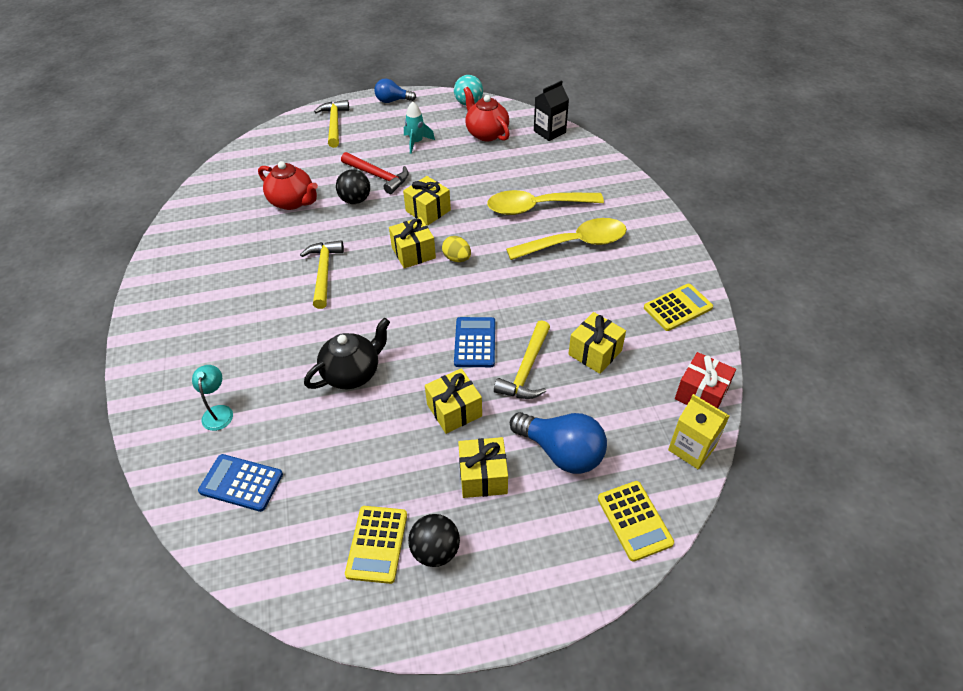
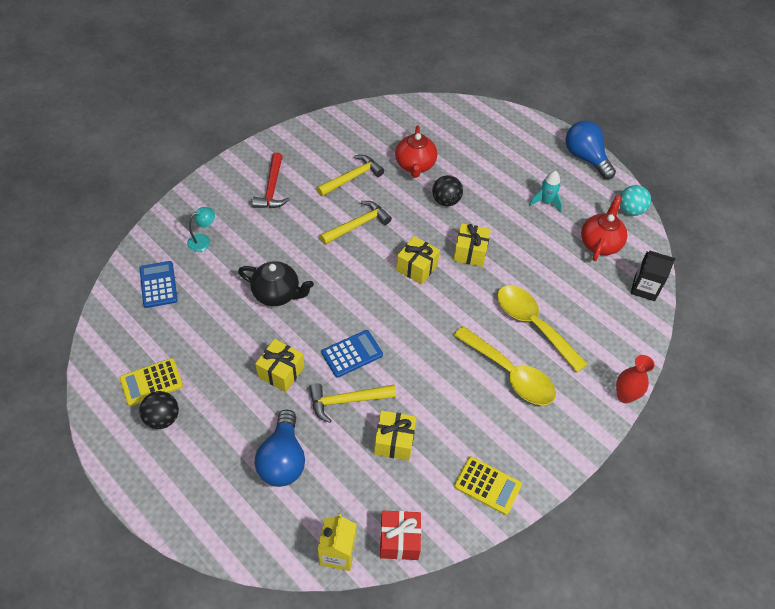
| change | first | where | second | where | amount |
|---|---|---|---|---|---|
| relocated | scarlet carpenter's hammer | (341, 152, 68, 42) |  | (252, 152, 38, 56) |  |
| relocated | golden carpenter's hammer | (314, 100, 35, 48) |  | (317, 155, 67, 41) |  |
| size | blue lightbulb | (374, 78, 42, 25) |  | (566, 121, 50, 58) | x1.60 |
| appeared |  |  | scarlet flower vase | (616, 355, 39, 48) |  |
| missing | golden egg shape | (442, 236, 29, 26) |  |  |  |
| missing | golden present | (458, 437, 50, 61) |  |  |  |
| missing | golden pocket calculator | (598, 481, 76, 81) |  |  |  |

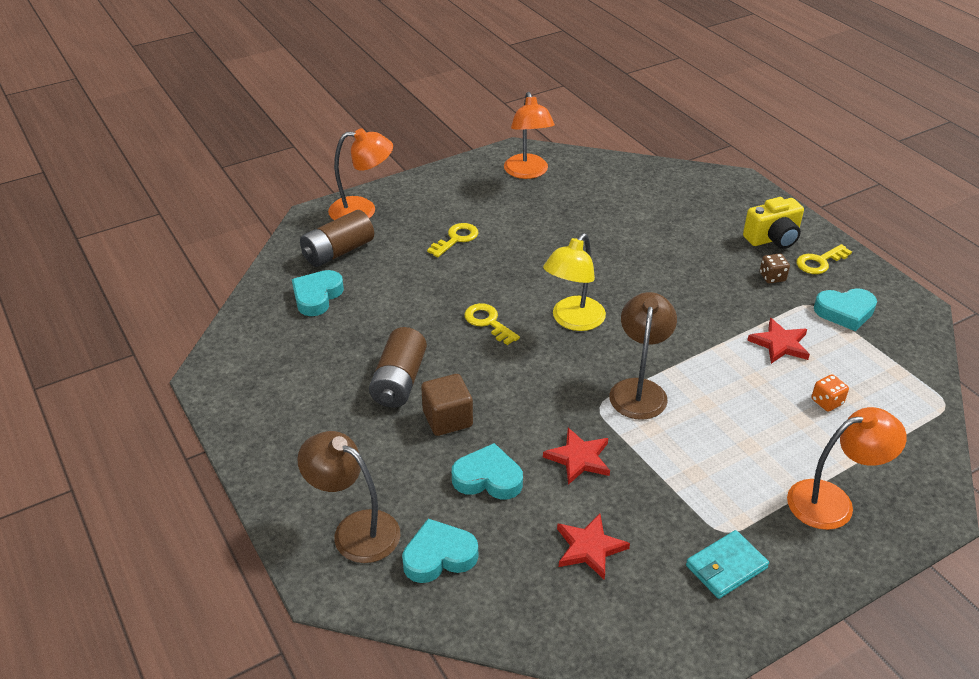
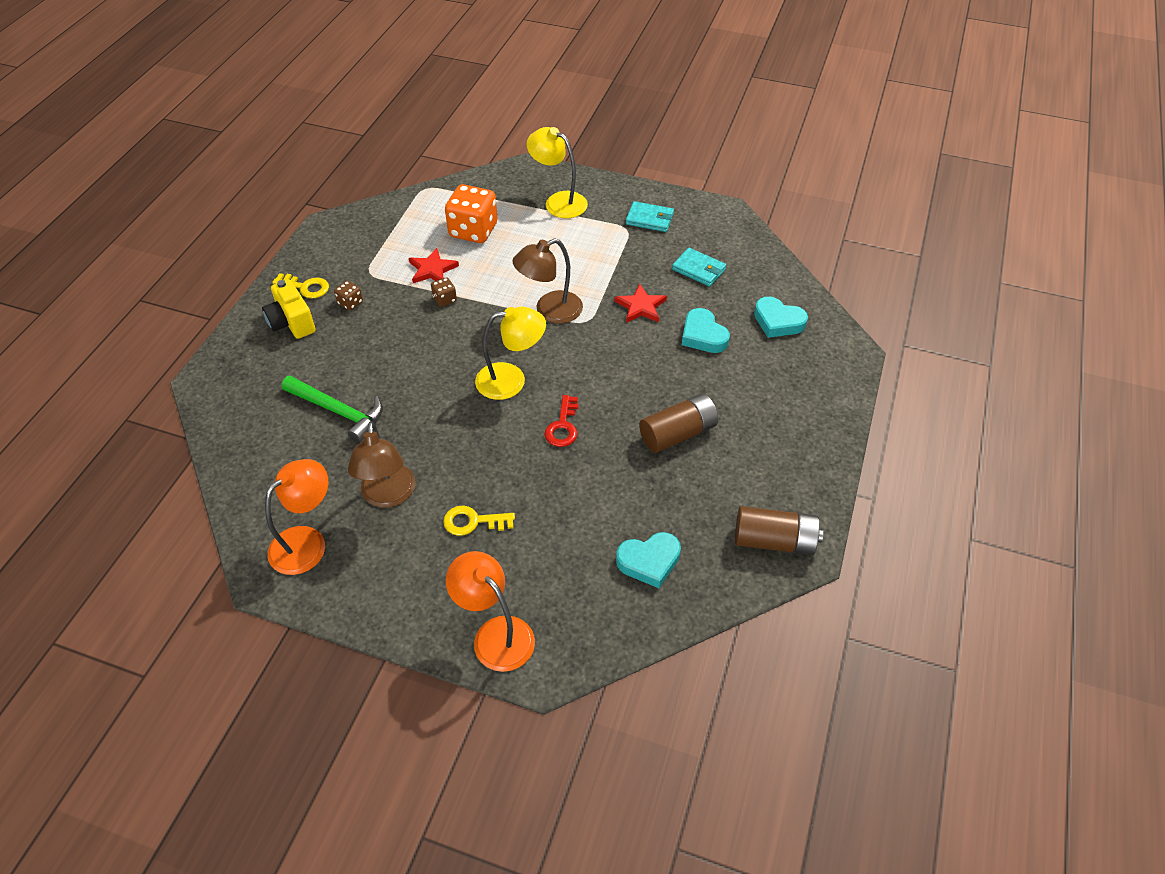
| change | first | where | second | where | amount |
|---|---|---|---|---|---|
| spun | golden photo camera | (743, 197, 61, 52) |  | (262, 279, 54, 60) | 150 degrees counterclockwise |
| appeared |  |  | emerald carpenter's hammer | (282, 376, 101, 67) |  |
| relocated | dark brown desk lamp | (297, 431, 103, 132) |  | (348, 421, 67, 87) |  |
| appeared |  |  | dark brown game die | (431, 277, 26, 30) |  |
| size | orange game die | (812, 374, 37, 38) |  | (445, 184, 53, 59) | x2.18 |
| colour | orange desk lamp | (787, 407, 120, 123) | golden desk lamp | (527, 127, 61, 91) |  |
| colour | golden latchkey | (464, 303, 56, 42) | scarlet latchkey | (545, 395, 34, 52) |  |
| exchanged | scarlet star | (557, 514, 73, 66) | aqua billfold | (672, 248, 54, 39) |  |
| relocated | dark brown AA battery | (300, 210, 74, 57) |  | (735, 506, 88, 49) |  |
| missing | dark brown solid cube | (421, 374, 52, 62) |  |  |  |
| missing | aqua love heart | (814, 288, 63, 43) |  |  |  |

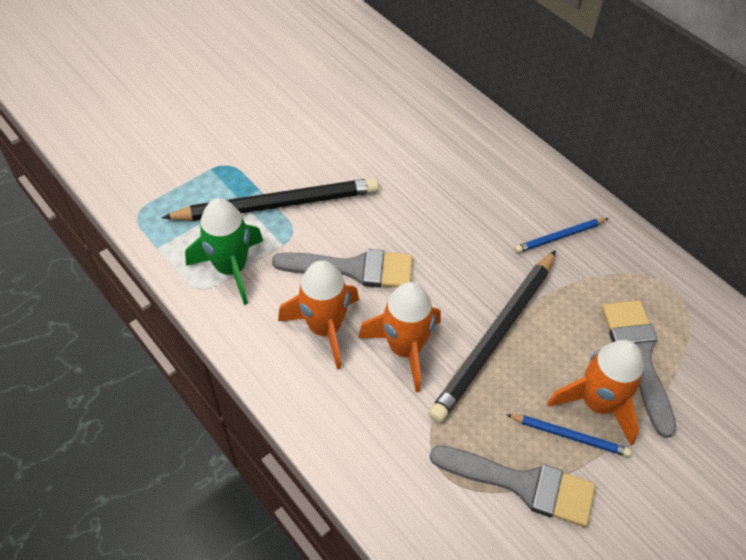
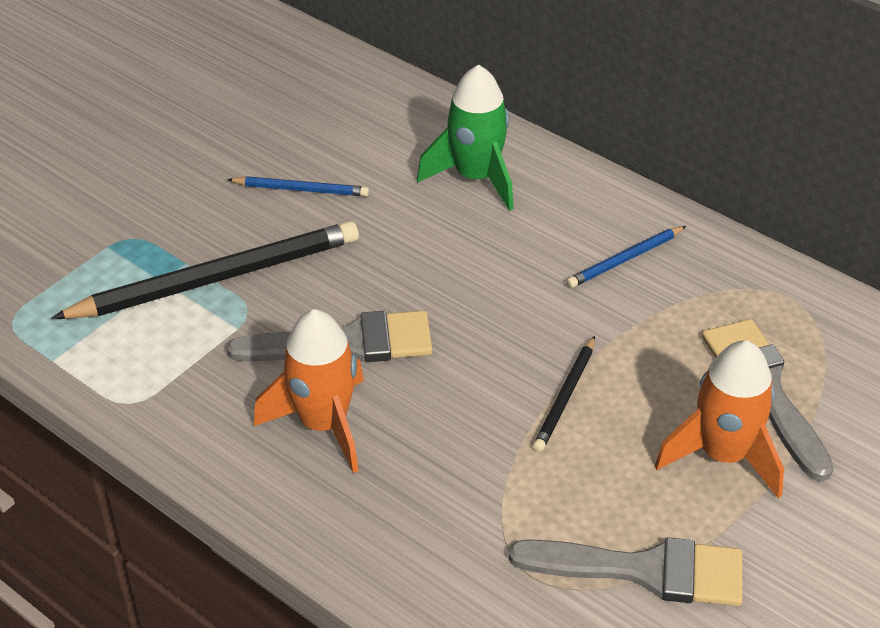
| change | first | where | second | where | amount |
|---|---|---|---|---|---|
| relocated | blue lead pencil | (506, 414, 126, 43) |  | (227, 176, 142, 20) |  |
| relocated | emerald toy rocket | (185, 198, 78, 107) |  | (417, 64, 97, 147) |  |
| size | black lead pencil | (428, 250, 128, 173) |  | (533, 336, 62, 116) | x0.48 |
| missing | orange toy rocket | (358, 282, 83, 110) |  |  |  |

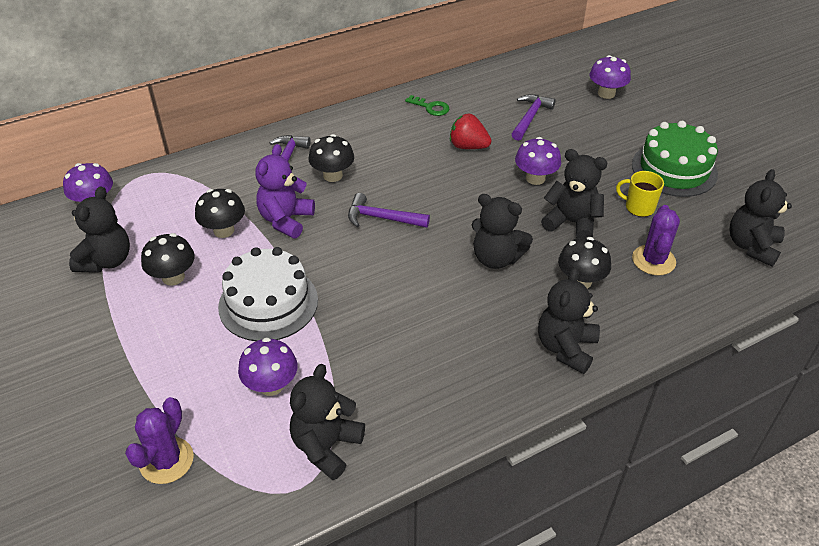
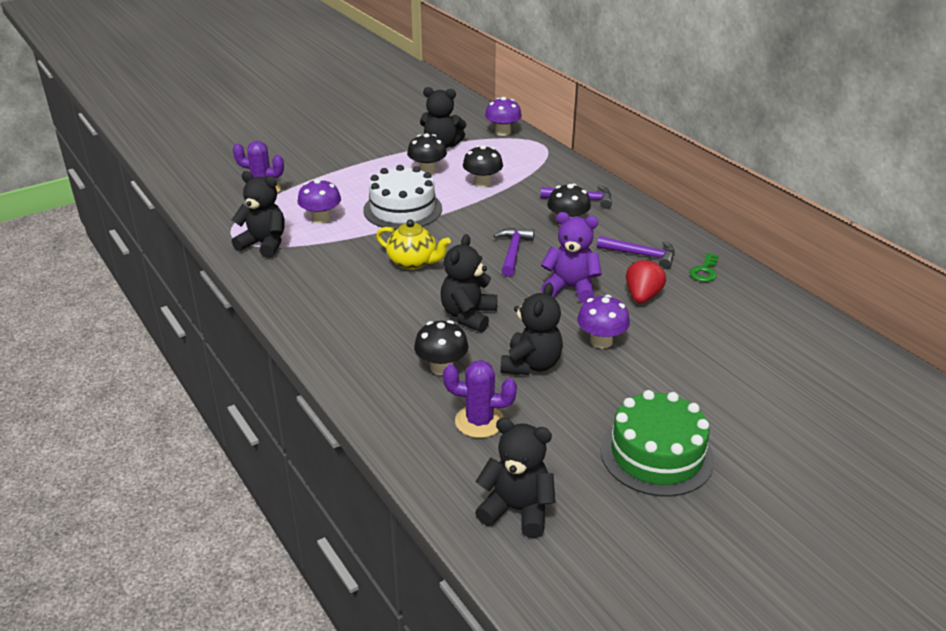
| change | first | where | second | where | amount |
|---|---|---|---|---|---|
| appeared |  |  | golden teapot | (376, 219, 75, 51) |  |
| relocated | purple teddy | (255, 144, 60, 95) |  | (541, 212, 61, 91) |  |
| relocated | purple carpenter's hammer | (512, 94, 44, 47) |  | (597, 236, 78, 33) |  |
| missing | black teddy | (538, 267, 62, 107) |  |  |  |
| missing | purple fungus | (589, 55, 42, 44) |  |  |  |
| missing | golden mug | (616, 171, 48, 46) |  |  |  |

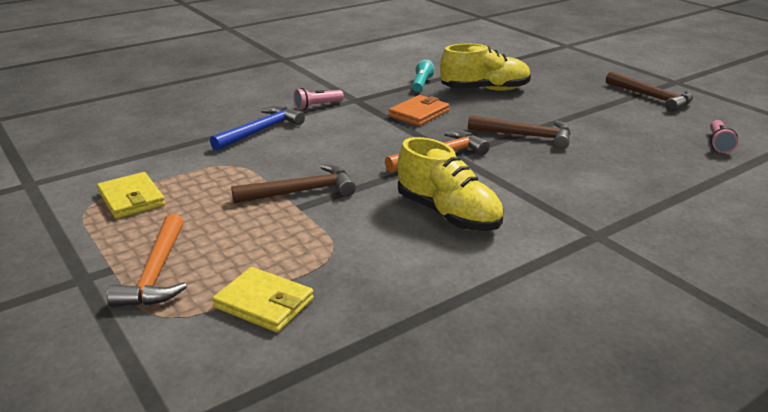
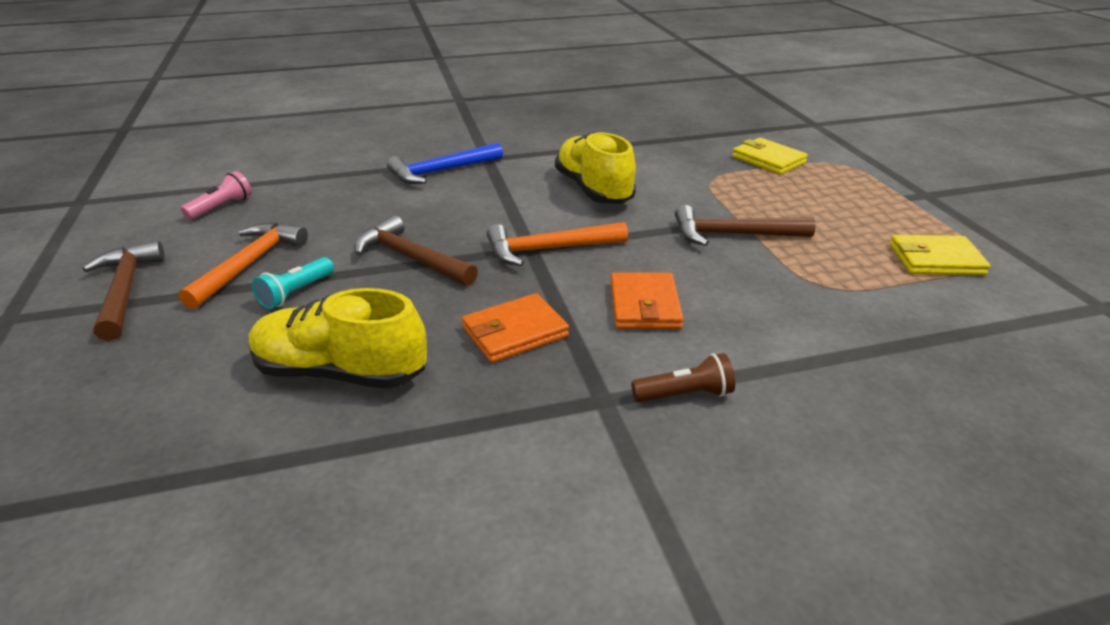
| change | first | where | second | where | amount |
|---|---|---|---|---|---|
| relocated | orange carpenter's hammer | (107, 214, 80, 93) |  | (178, 223, 130, 86) |  |
| relocated | aqua torch | (412, 59, 23, 33) |  | (252, 257, 82, 52) |  |
| relocated | blue carpenter's hammer | (210, 106, 95, 45) |  | (387, 143, 116, 41) |  |
| appeared |  |  | orange billfold | (611, 272, 73, 57) |  |
| colour | pink torch | (293, 88, 51, 22) | dark brown torch | (631, 353, 104, 49) |  |
| spun | golden billfold | (97, 172, 68, 47) |  | (890, 235, 100, 40) | 75 degrees counterclockwise |

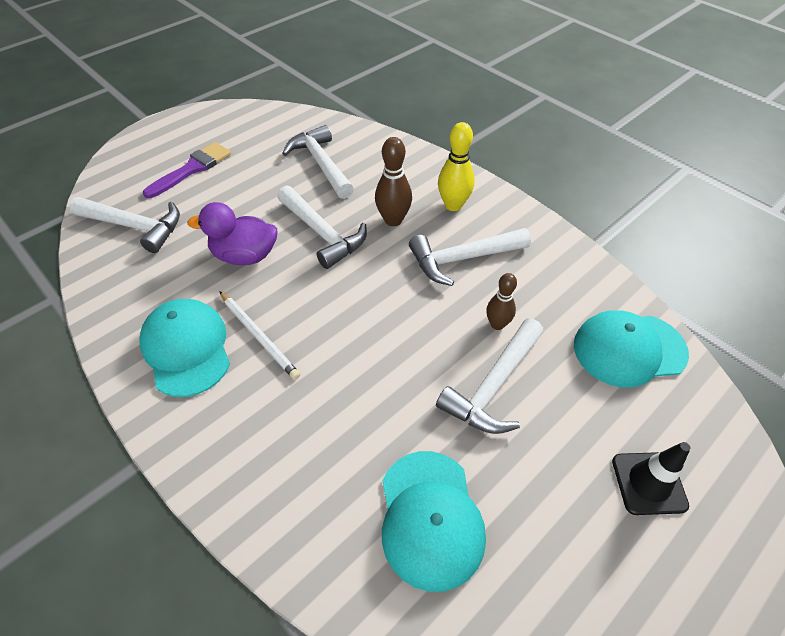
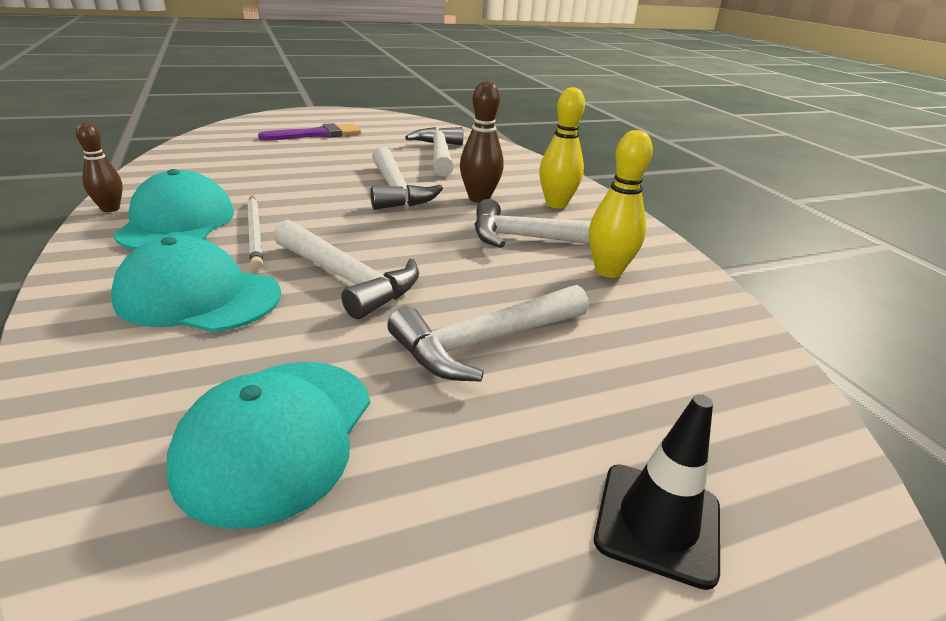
| change | first | where | second | where | amount |
|---|---|---|---|---|---|
| relocated | dark brown bowling pin | (486, 273, 31, 57) |  | (76, 123, 47, 89) |  |
| relocated | aqua cap | (574, 310, 115, 78) |  | (111, 235, 170, 97) |  |
| relocated | white carpenter's hammer | (69, 197, 111, 56) |  | (274, 220, 145, 99) |  |
| appeared |  |  | golden bowling pin | (589, 130, 64, 148) |  |
| missing | purple toy duck | (187, 202, 91, 63) |  |  |  |

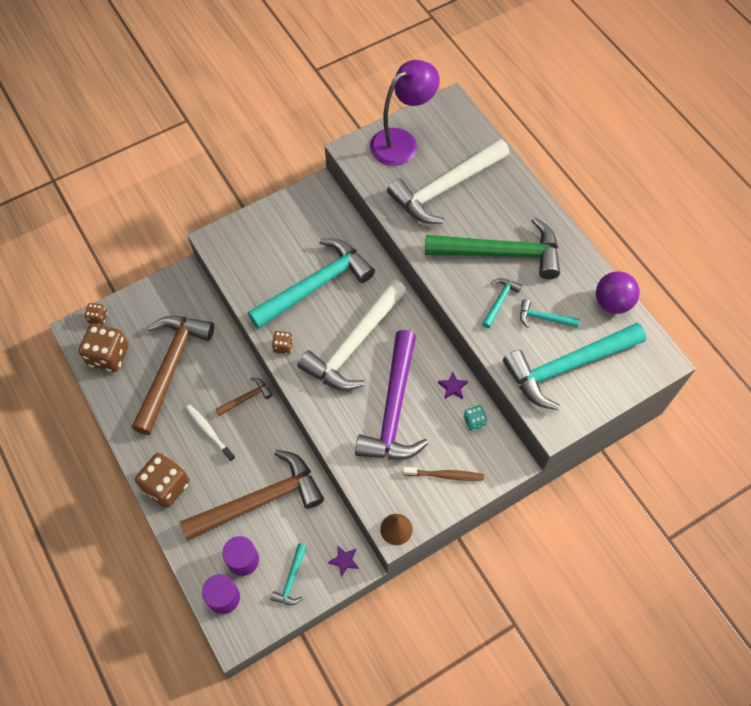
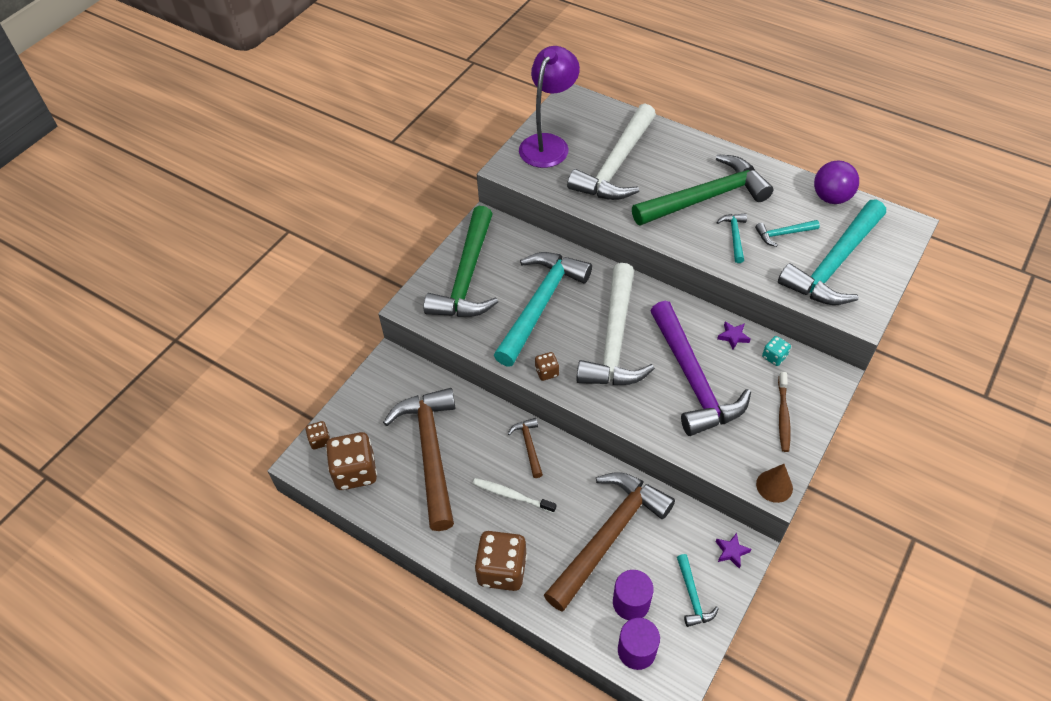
| change | first | where | second | where | amount |
|---|---|---|---|---|---|
| appeared |  |  | emerald carpenter's hammer | (424, 206, 74, 111) |  |
| spun | dark brown carpenter's hammer | (216, 378, 57, 38) |  | (508, 418, 35, 60) | 45 degrees counterclockwise |
| spun | dark brown tooth brush | (403, 467, 81, 14) |  | (778, 372, 13, 80) | 120 degrees clockwise |

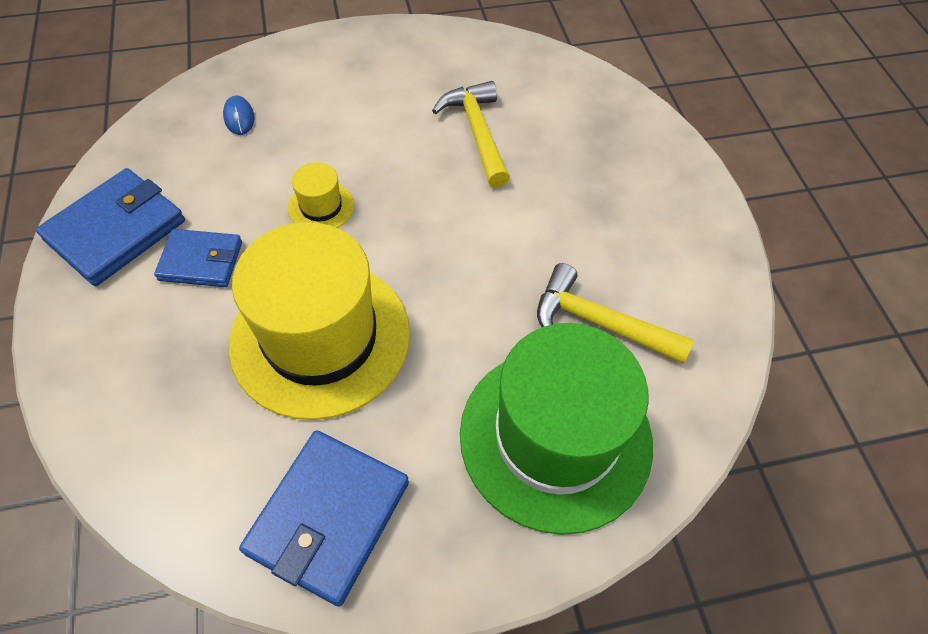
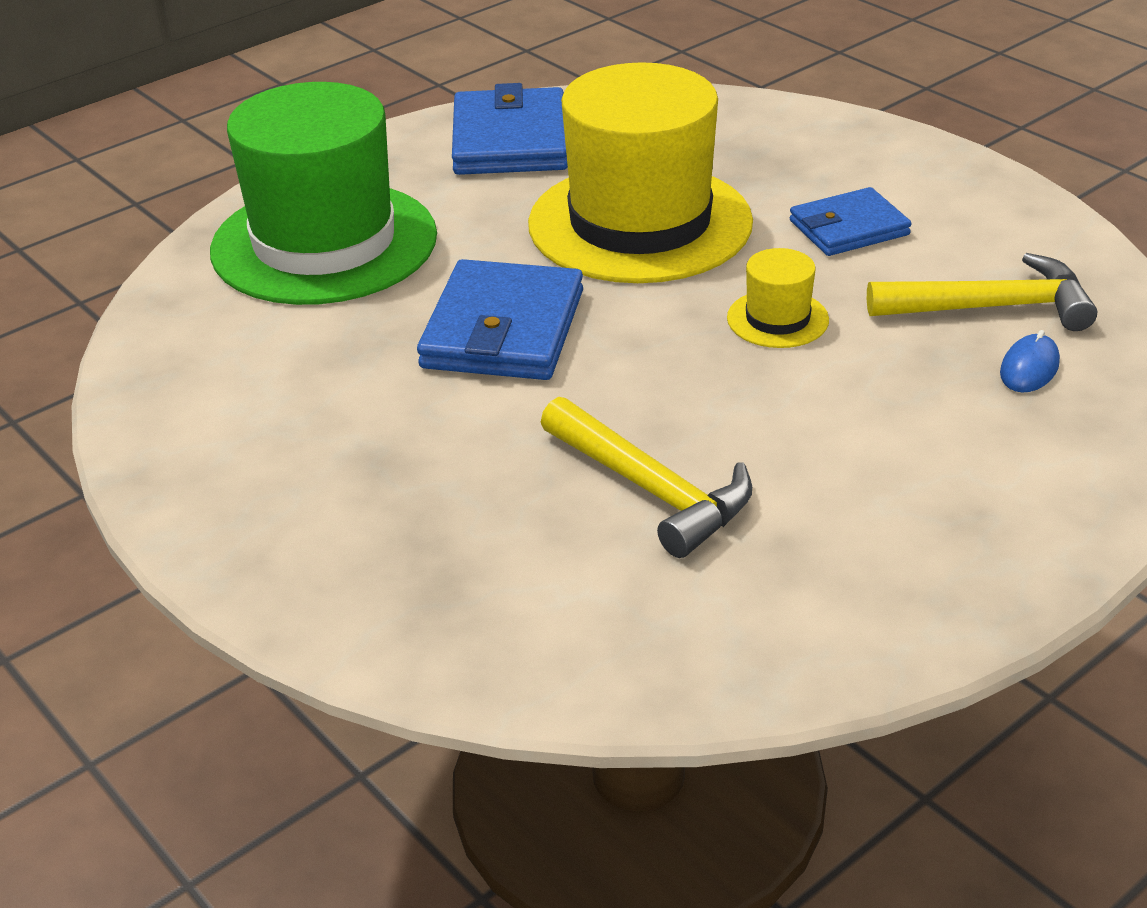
| change | first | where | second | where | amount |
|---|---|---|---|---|---|
| relocated | blue billfold | (36, 168, 149, 118) |  | (417, 259, 166, 121) |  |
| relocated | golden carpenter's hammer | (537, 263, 157, 101) |  | (867, 253, 230, 78) |  |
| spun | blue PC mouse | (223, 96, 32, 39) |  | (1000, 330, 60, 63) | 75 degrees clockwise |

